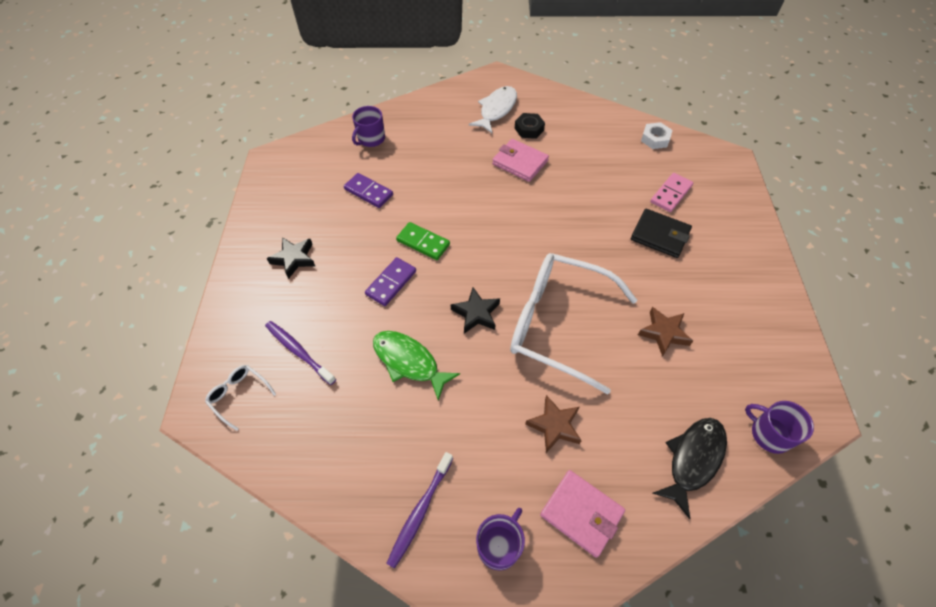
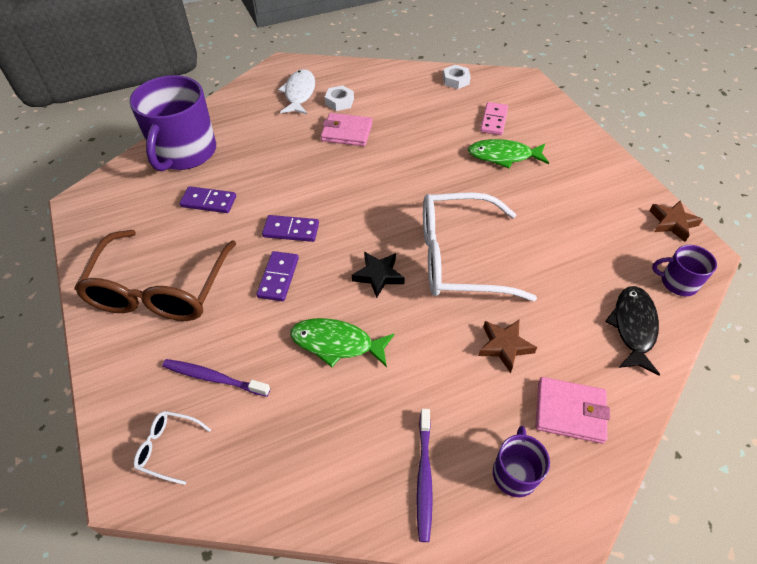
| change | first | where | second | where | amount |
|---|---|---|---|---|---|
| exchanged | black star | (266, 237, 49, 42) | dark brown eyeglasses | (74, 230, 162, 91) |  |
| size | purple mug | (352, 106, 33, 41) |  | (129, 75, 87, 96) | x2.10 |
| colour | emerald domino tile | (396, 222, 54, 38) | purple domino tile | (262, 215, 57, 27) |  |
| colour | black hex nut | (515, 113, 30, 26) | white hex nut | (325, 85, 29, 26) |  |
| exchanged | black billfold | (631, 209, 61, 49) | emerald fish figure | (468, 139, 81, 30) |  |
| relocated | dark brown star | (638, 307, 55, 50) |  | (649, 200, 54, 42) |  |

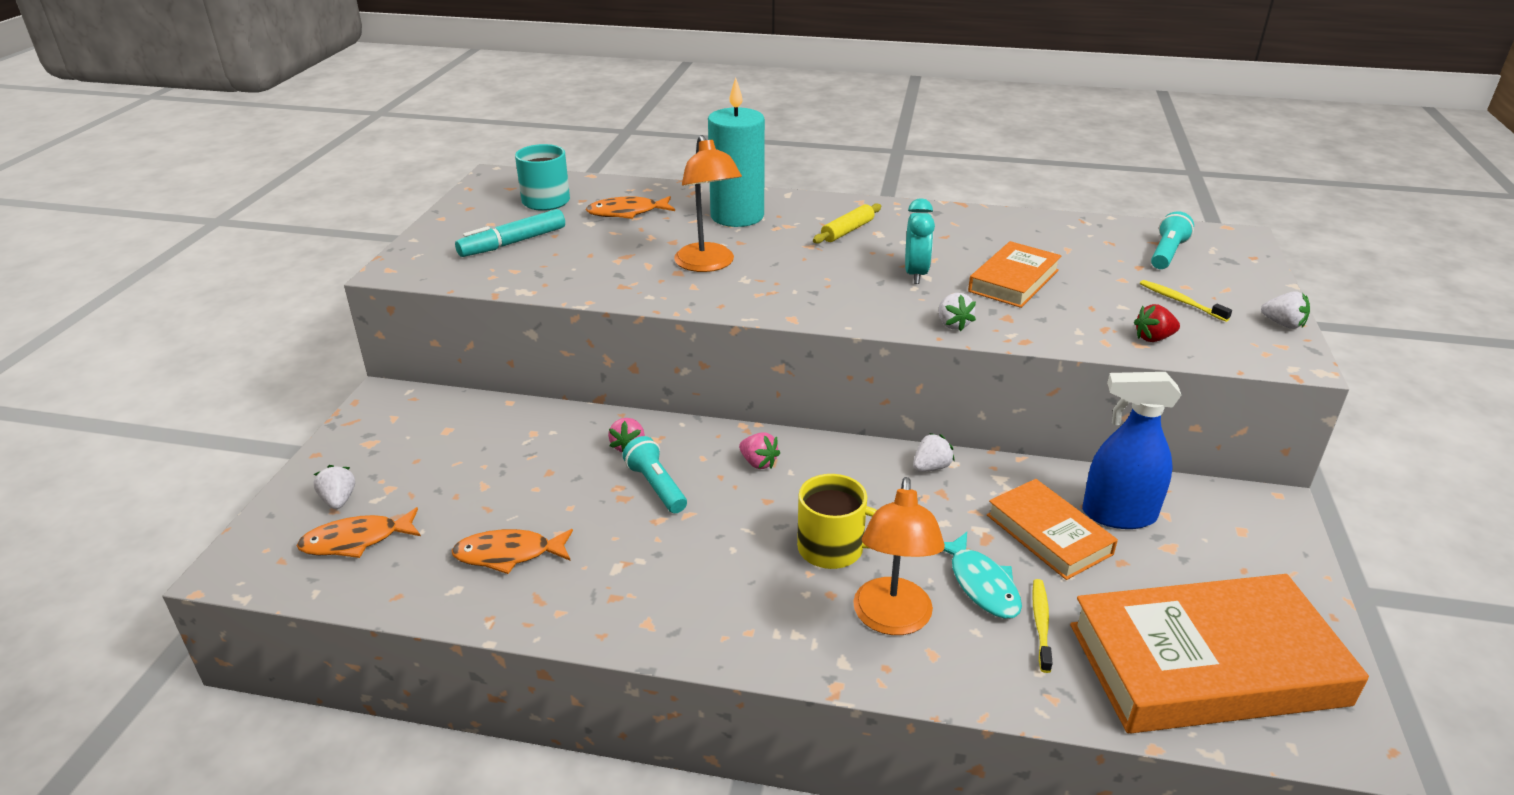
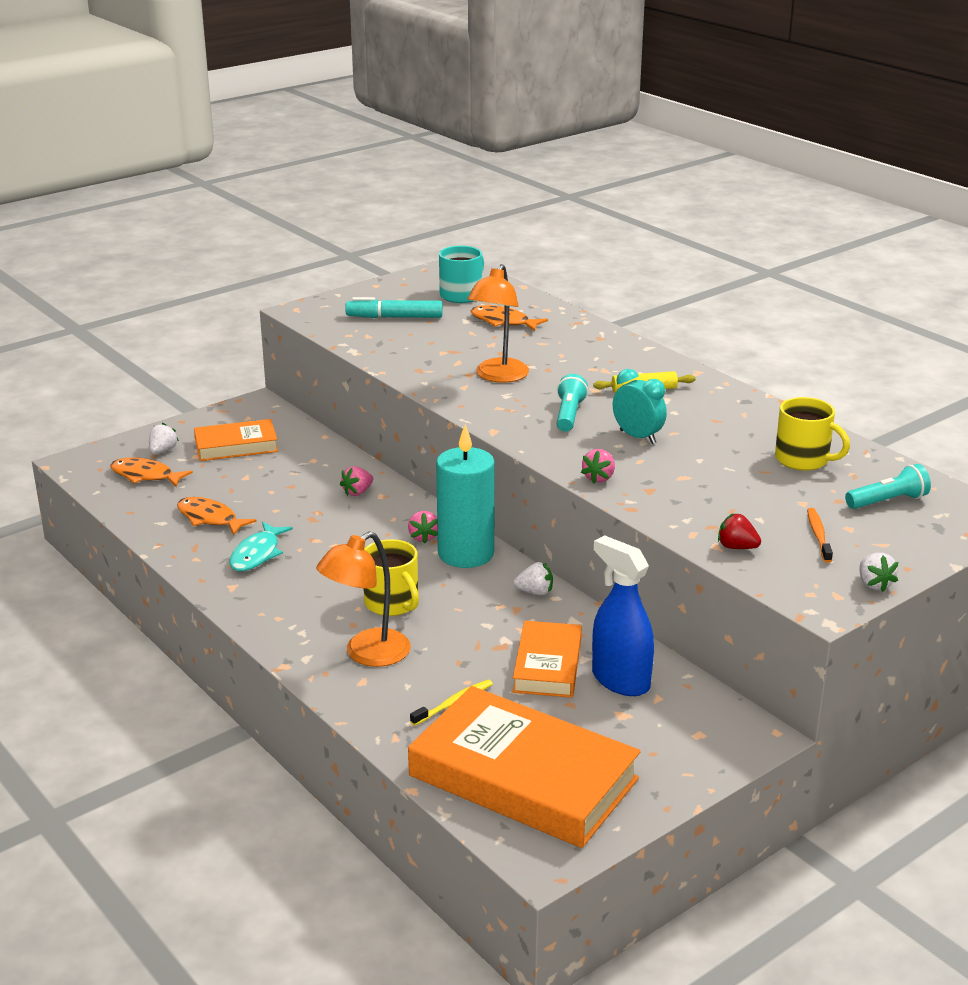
| change | first | where | second | where | amount |
|---|---|---|---|---|---|
| relocated | orange book | (968, 241, 93, 67) |  | (194, 419, 84, 42) |  |
| relocated | aqua fish figure | (943, 532, 79, 87) |  | (230, 522, 63, 49) |  |
| relocated | aqua pillar candle | (708, 77, 57, 150) |  | (436, 424, 59, 144) |  |
| relocated | aqua torch | (622, 436, 65, 77) |  | (557, 374, 31, 58) |  |
| colour | white berry | (939, 293, 37, 38) | pink berry | (581, 449, 34, 34) |  |
| spun | aqua alarm clock | (905, 198, 30, 86) |  | (613, 369, 54, 75) | 90 degrees counterclockwise |
| appeared |  |  | golden mug | (775, 397, 75, 74) |  |
| colour | golden tooth brush | (1140, 280, 92, 42) | orange tooth brush | (807, 508, 26, 55) |  |

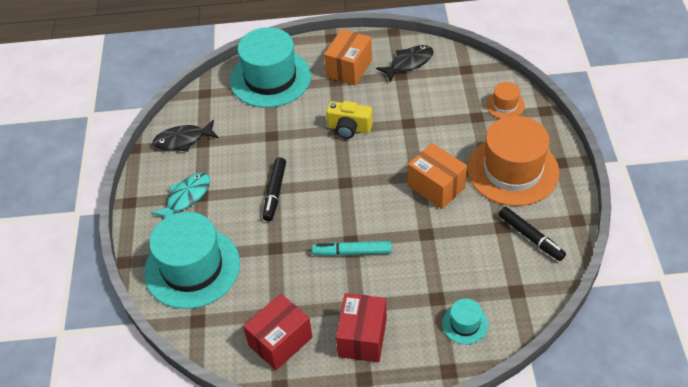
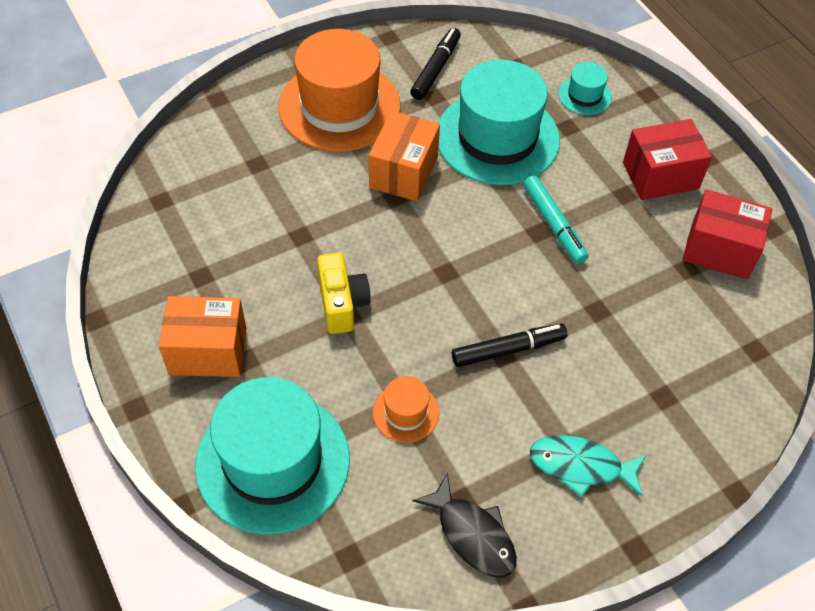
| change | first | where | second | where | amount |
|---|---|---|---|---|---|
| relocated | orange tall hat | (486, 82, 39, 37) |  | (373, 376, 66, 66) |  |
| relocated | aqua tall hat | (144, 212, 96, 97) |  | (438, 60, 122, 125) |  |
| missing | black fish figure | (376, 45, 57, 37) |  |  |  |

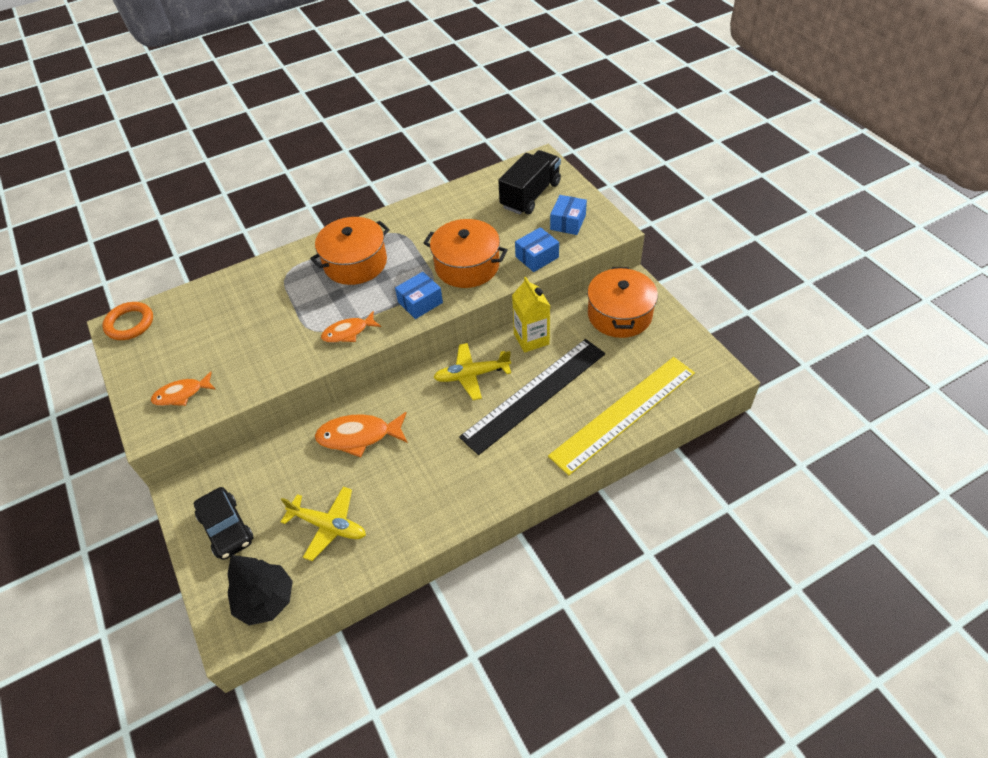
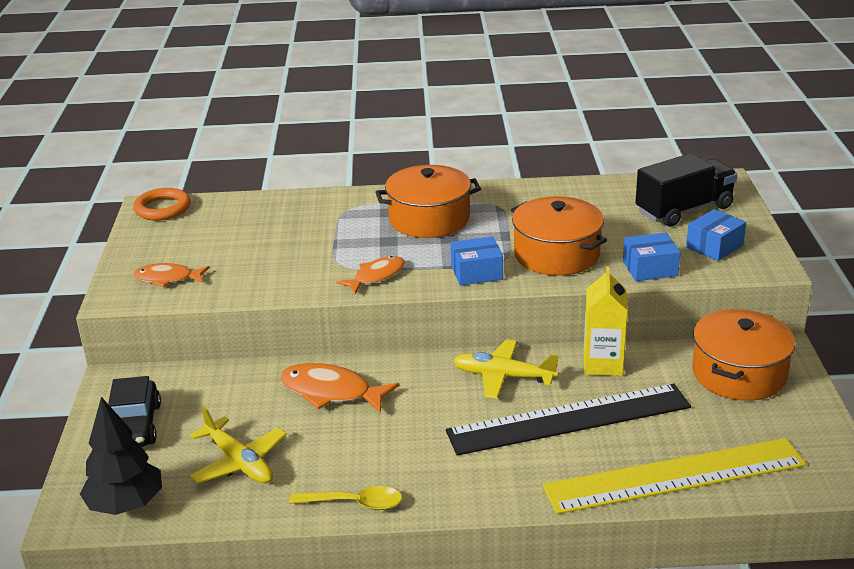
| change | first | where | second | where | amount |
|---|---|---|---|---|---|
| appeared |  |  | golden spoon | (289, 486, 113, 24) |  |
| spun | orange fish figure | (321, 311, 60, 32) |  | (336, 256, 69, 38) | 135 degrees clockwise |

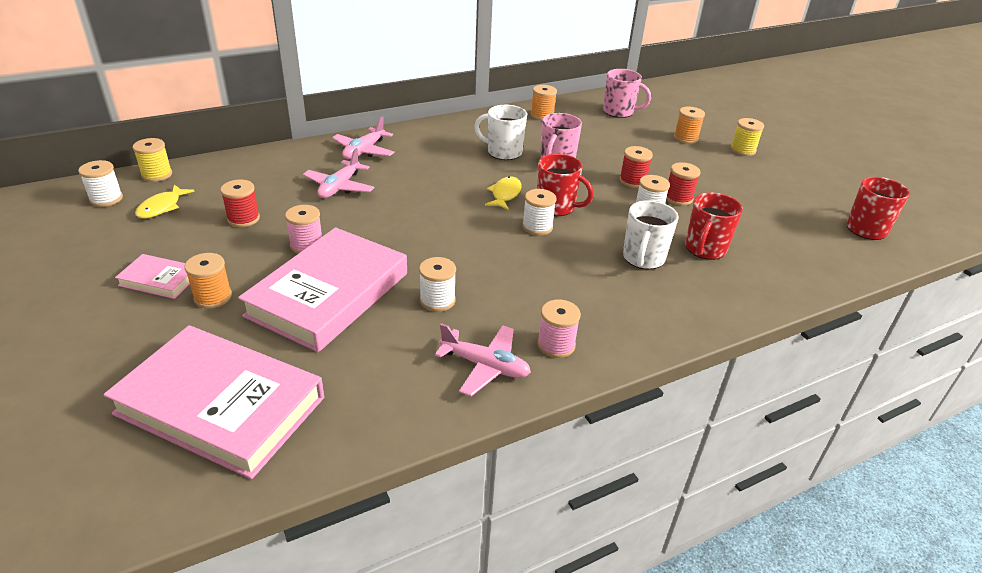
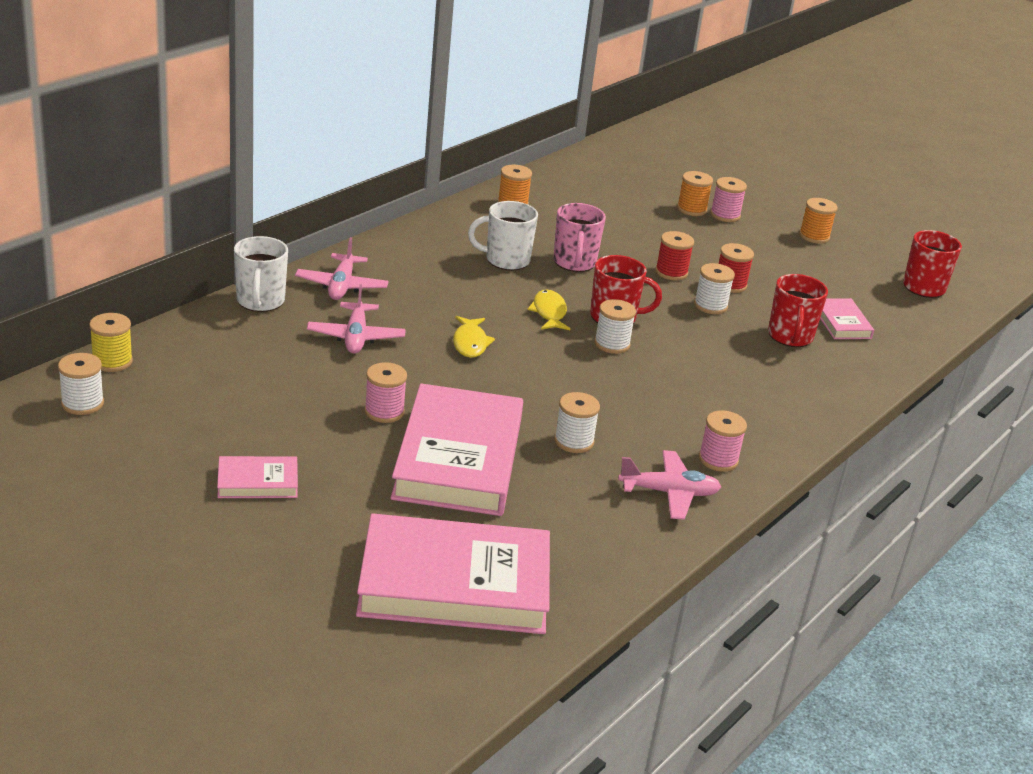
| change | first | where | second | where | amount |
|---|---|---|---|---|---|
| relocated | white mug | (623, 200, 56, 70) |  | (234, 236, 54, 76) |  |
| relocated | golden fish figure | (135, 185, 60, 33) |  | (453, 316, 42, 42) |  |
| appeared |  |  | pink reel of thread | (710, 177, 37, 45) |  |
| relocated | orange reel of thread | (184, 253, 48, 56) |  | (799, 198, 39, 46) |  |
| appeared |  |  | pink book | (820, 298, 54, 41) |  |
| missing | scarlet reel of thread | (220, 180, 40, 47) |  |  |  |
| missing | pink mug | (603, 69, 48, 49) |  |  |  |
| missing | golden reel of thread | (730, 118, 34, 38) |  |  |  |

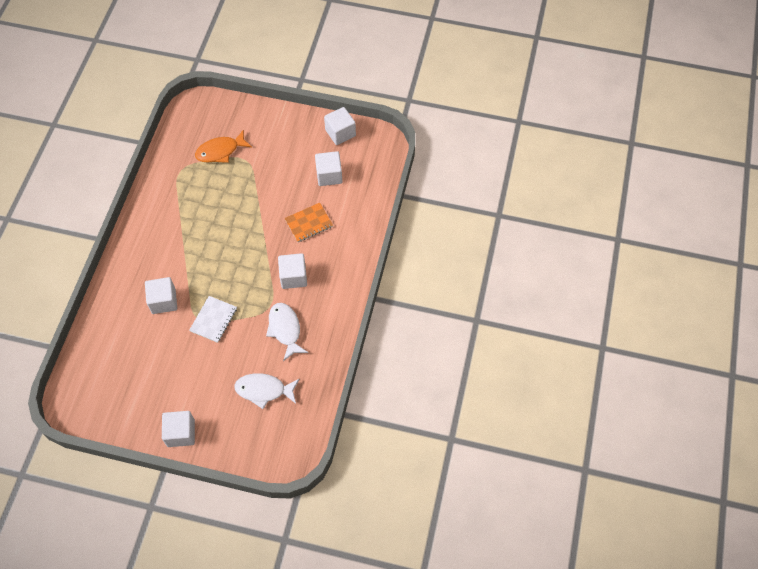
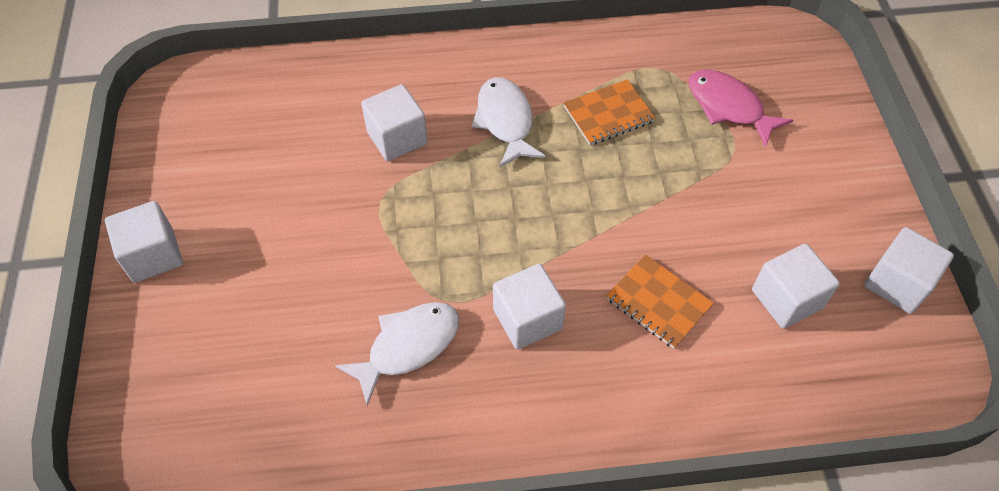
| change | first | where | second | where | amount |
|---|---|---|---|---|---|
| relocated | white fish figure | (234, 373, 66, 36) |  | (471, 77, 75, 90) |  |
| appeared |  |  | orange exercise book | (564, 79, 92, 66) |  |
| colour | orange fish figure | (195, 129, 57, 34) | pink fish figure | (689, 70, 104, 78) |  |
| missing | white exercise book | (189, 296, 48, 47) |  |  |  |

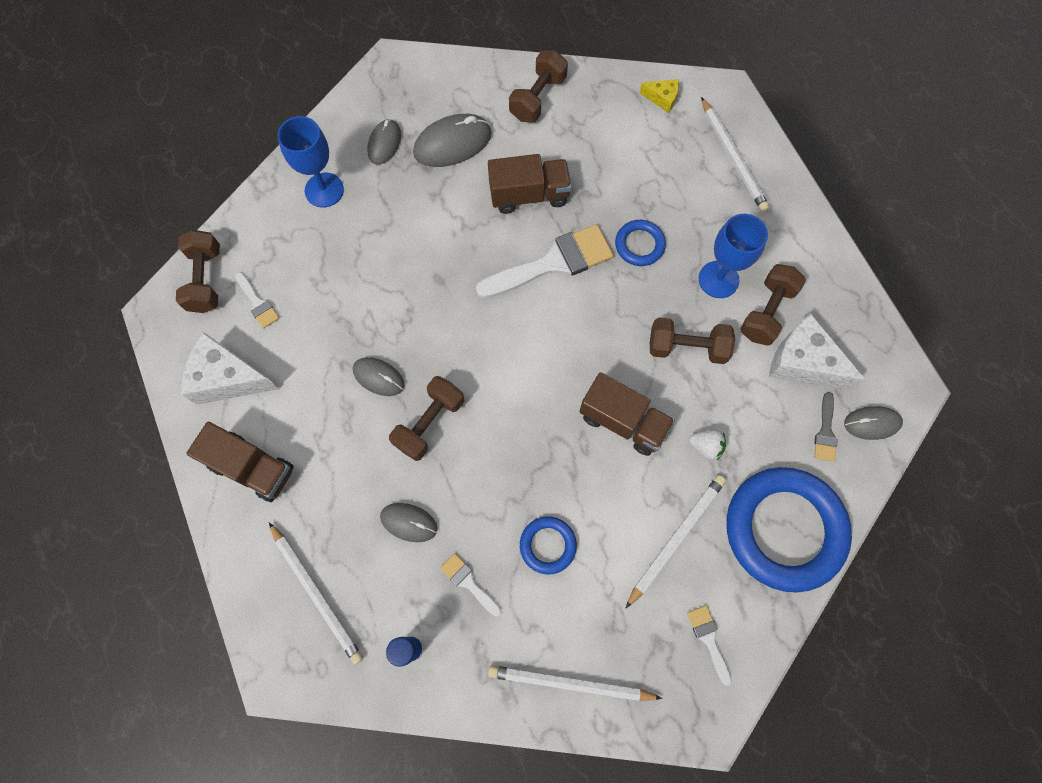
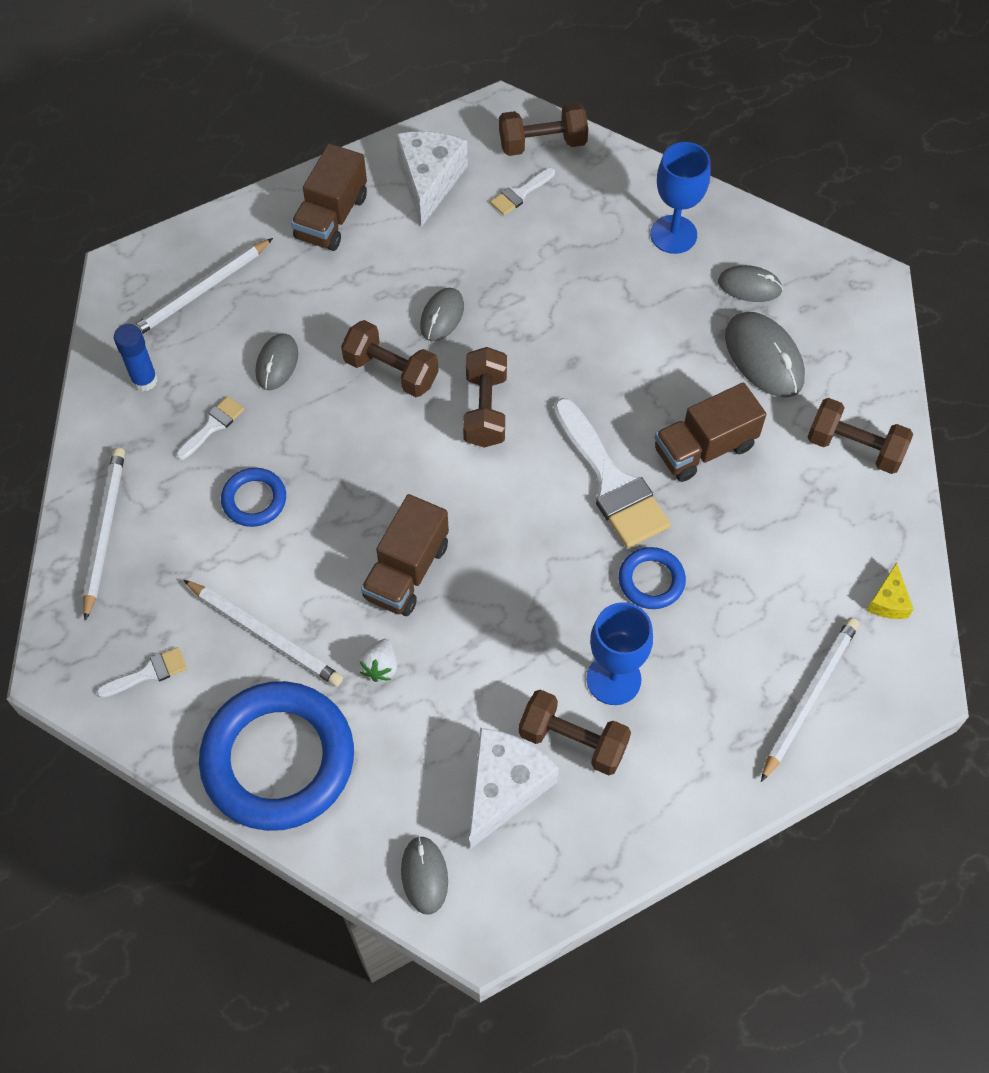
| change | first | where | second | where | amount |
|---|---|---|---|---|---|
| relocated | dark brown dumbbell | (650, 317, 85, 47) |  | (463, 347, 44, 101) |  |
| spun | dark brown truck | (488, 154, 84, 60) |  | (655, 383, 111, 99) | 75 degrees clockwise |
| spun | white lead pencil | (701, 97, 69, 115) |  | (761, 618, 98, 164) | 150 degrees clockwise |
| missing | ash-grey paint brush | (814, 392, 24, 70) |  |  |  |

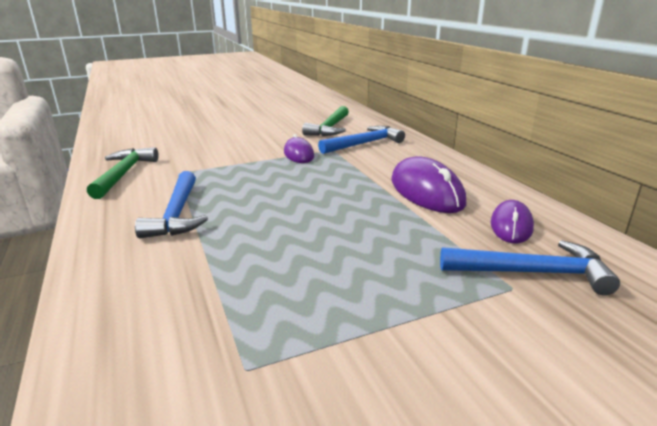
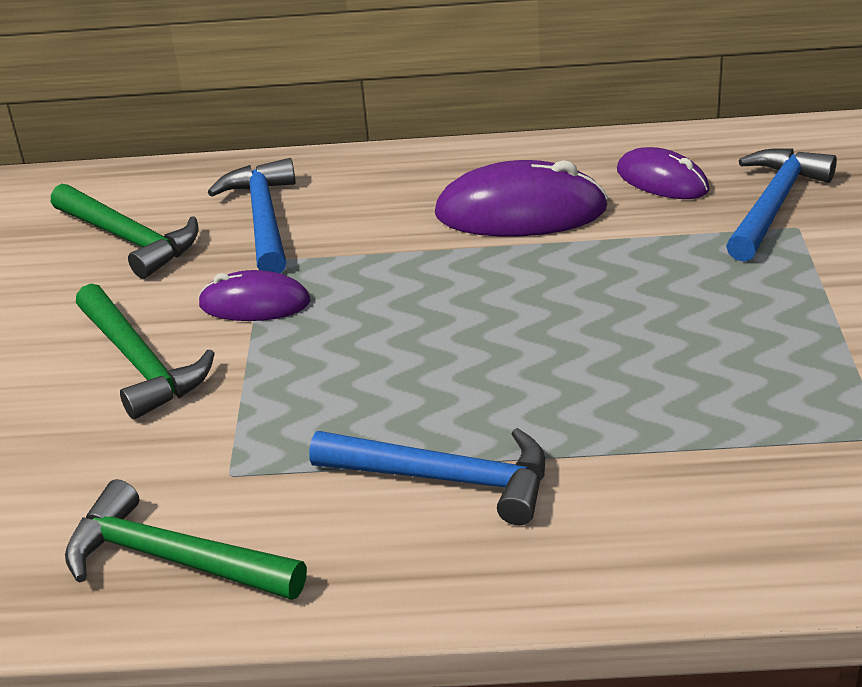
| change | first | where | second | where | amount |
|---|---|---|---|---|---|
| appeared |  |  | emerald carpenter's hammer | (76, 284, 139, 136) |  |

